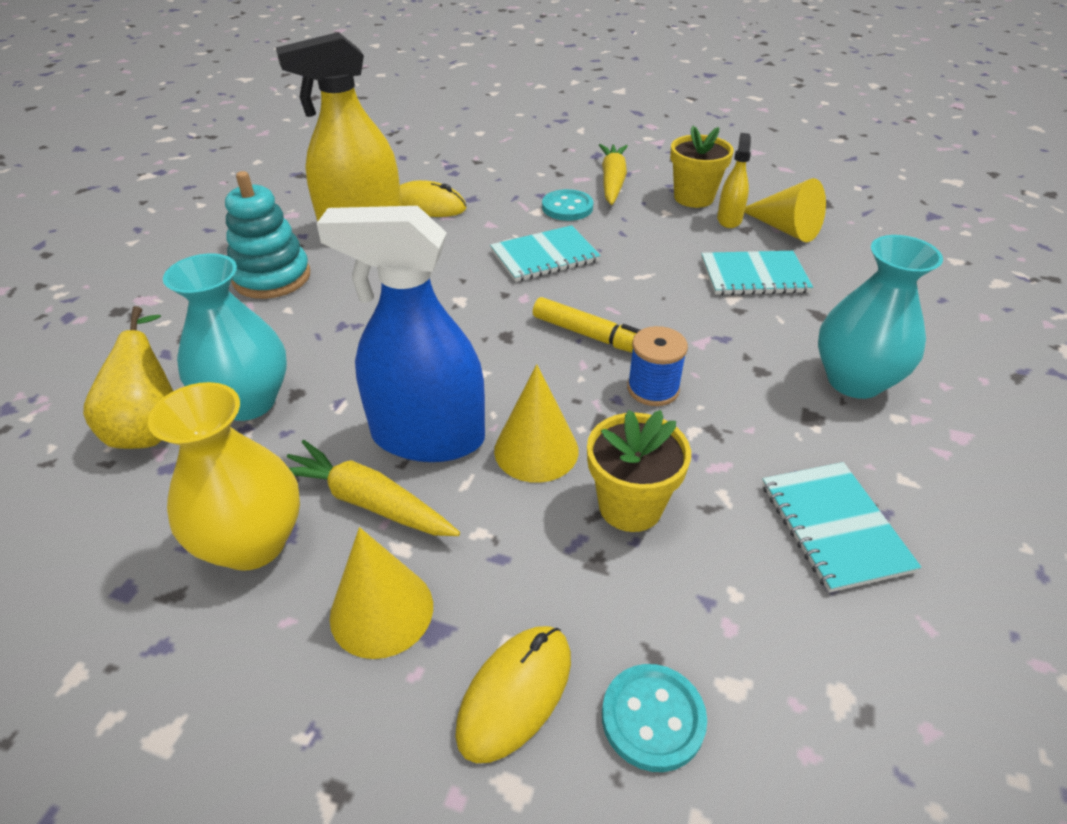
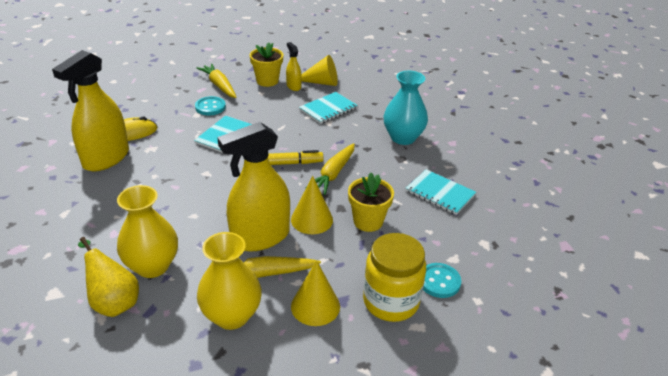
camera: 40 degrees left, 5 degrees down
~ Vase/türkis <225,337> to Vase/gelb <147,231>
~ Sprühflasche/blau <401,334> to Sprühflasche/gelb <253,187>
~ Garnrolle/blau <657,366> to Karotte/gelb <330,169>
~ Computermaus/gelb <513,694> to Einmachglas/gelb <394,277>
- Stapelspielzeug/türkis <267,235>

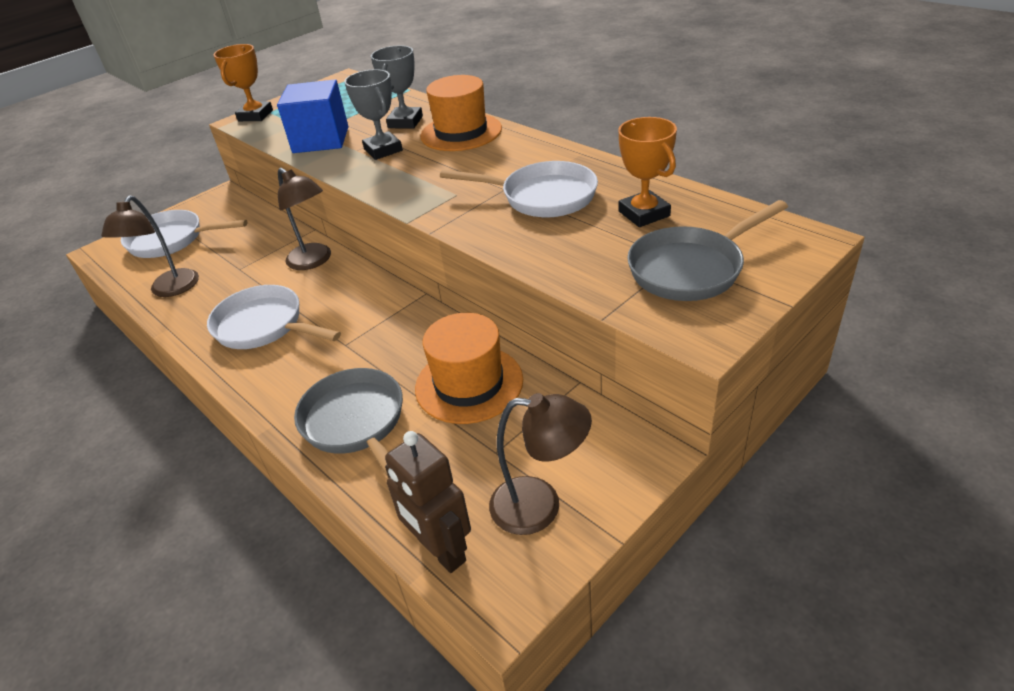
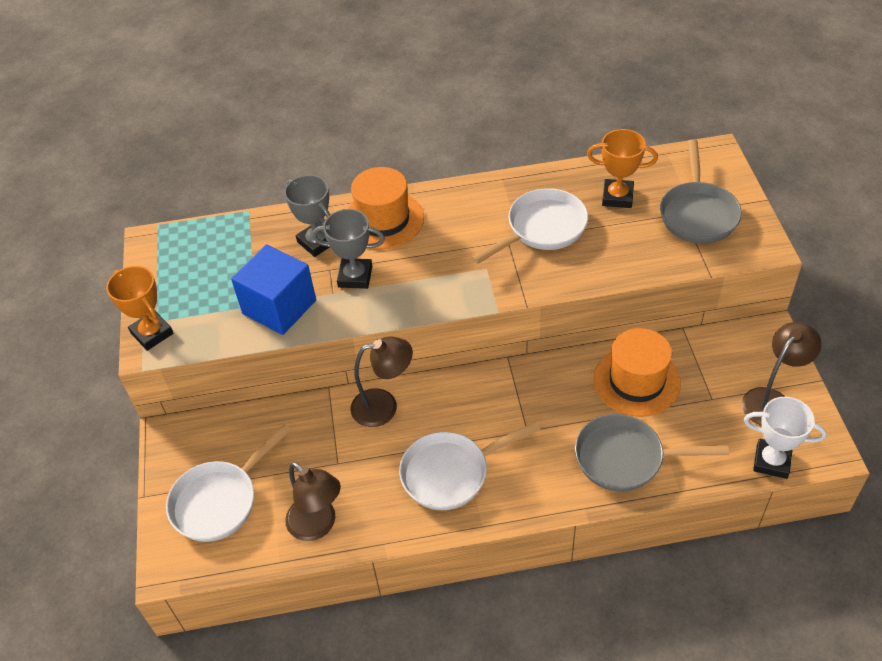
camera: 55 degrees left, 10 degrees up
~ Roboter/braun <428,502> to Pokal/weiß <785,438>

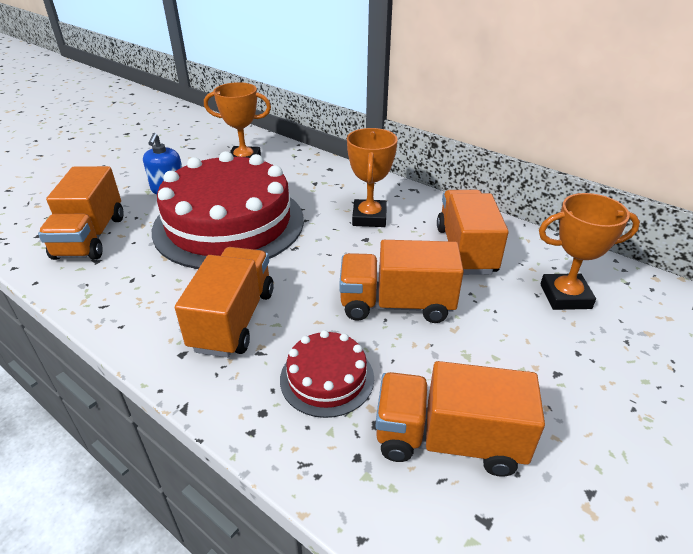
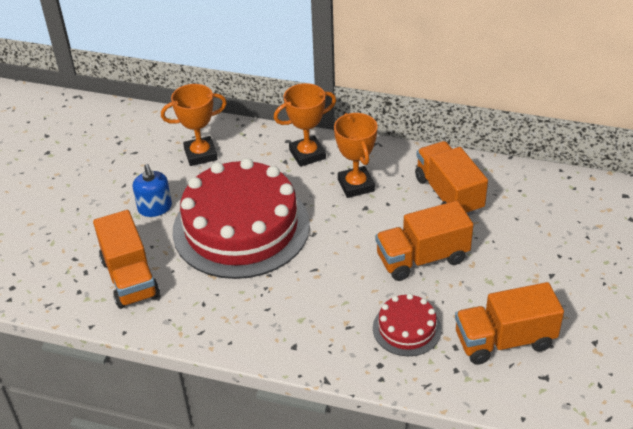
camera: 20 degrees left, 5 degrees up
~ Pokal/orange <589,251> to <305,125>
- Lastwagen/orange <224,302>

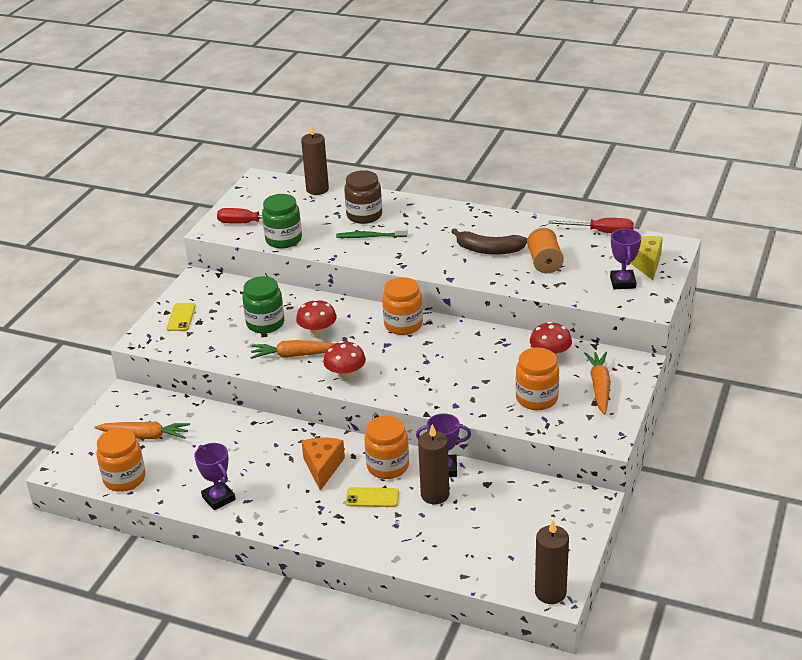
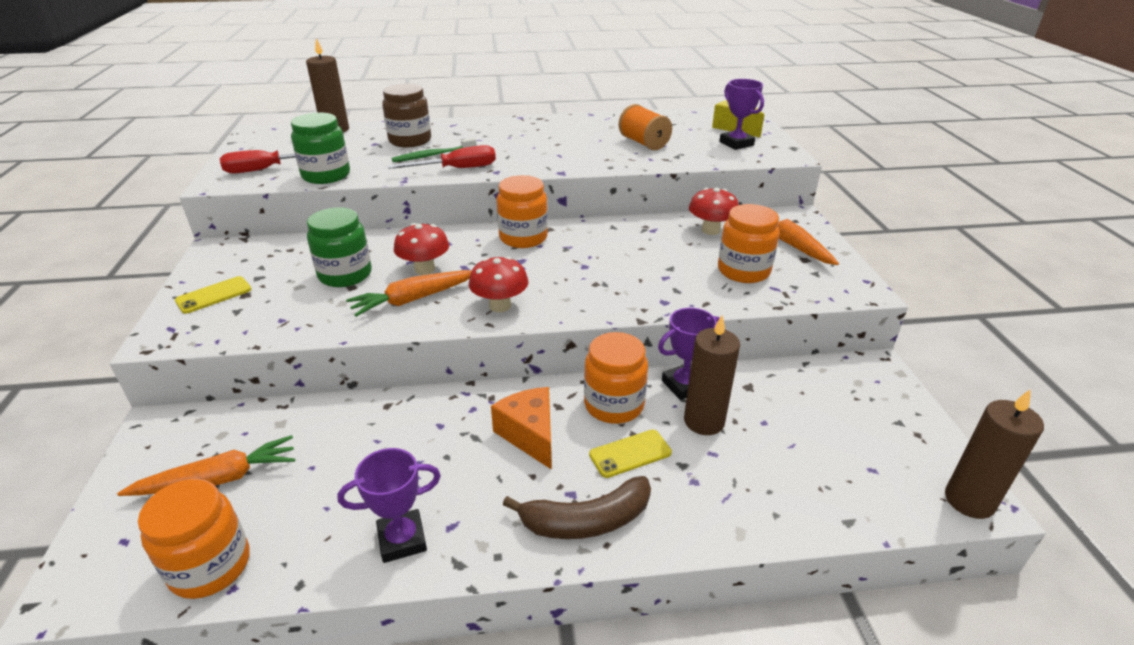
camera: 30 degrees left, 0 degrees up
~ Handy/gelb <181,317> = <213,295> 75 degrees clockwise
~ Pokal/lila <215,476> = <389,505> 45 degrees counterclockwise
~ Schraubenzieher/rot <591,225> to <442,157>
~ Banane/braun <489,241> to <577,507>

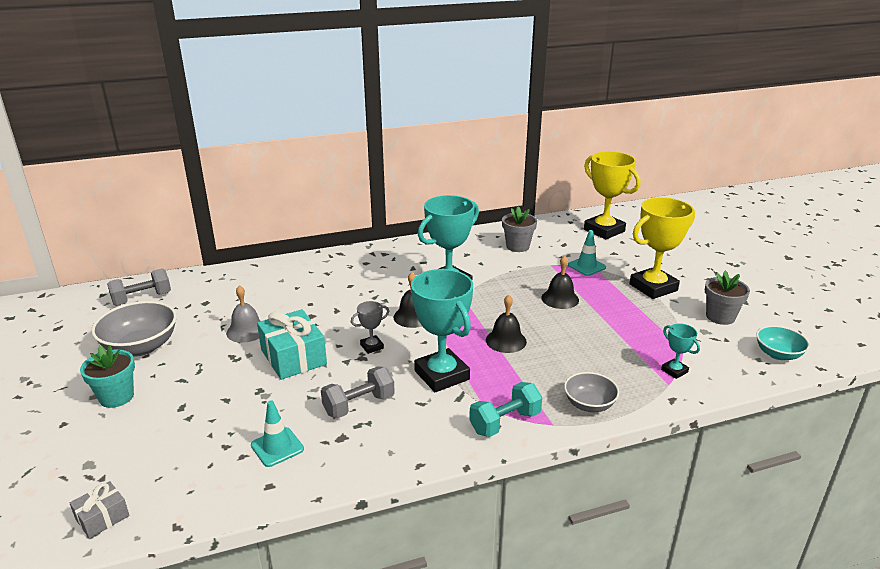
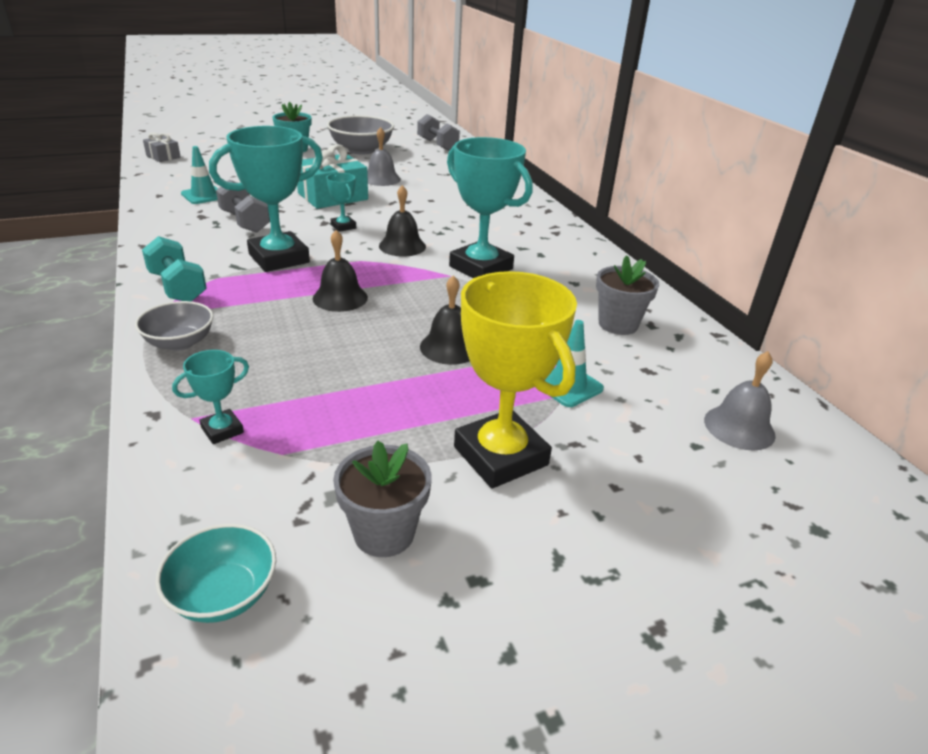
camera: 85 degrees right, 5 degrees up
~ Pokal/grau <370,327> to Pokal/türkis <341,202>
~ Pokal/gelb <612,195> to Glocke/grau <740,400>

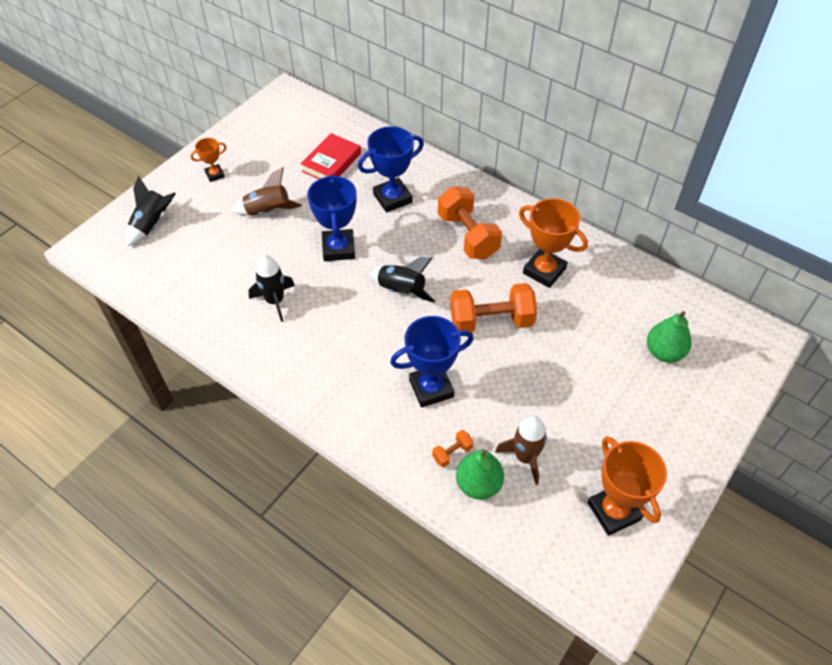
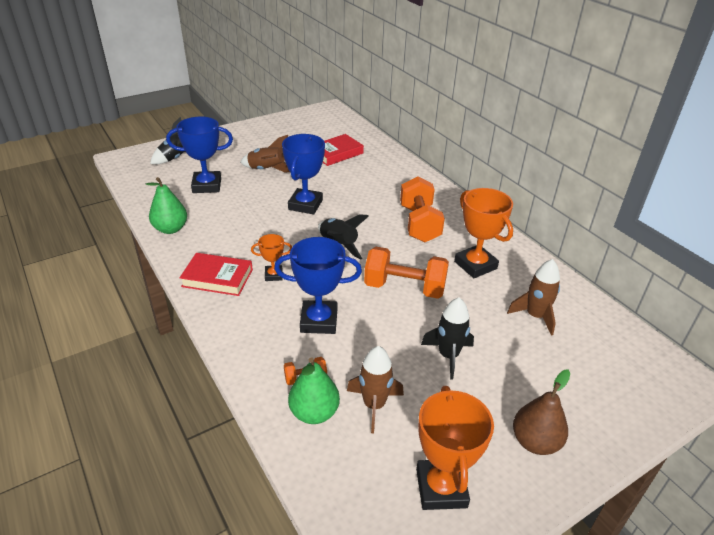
camera: 20 degrees right, 15 degrees down
~ Birne/grün <669,337> to <166,205>
~ Pokal/blau <391,169> to <199,154>
+ Buch/rot <216,274>
~ Pokal/orange <208,160> to <271,257>
~ Rakete/schwarz <271,288> to <447,338>
+ Rakete/braun <533,297>
+ Birne/braun <541,412>

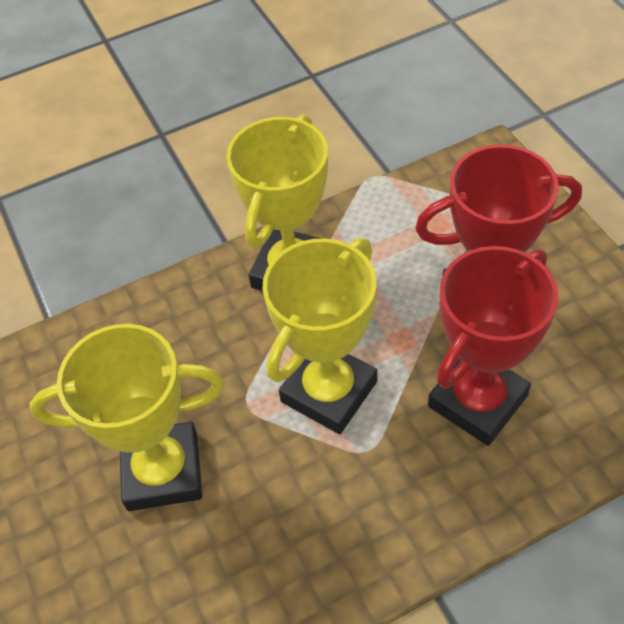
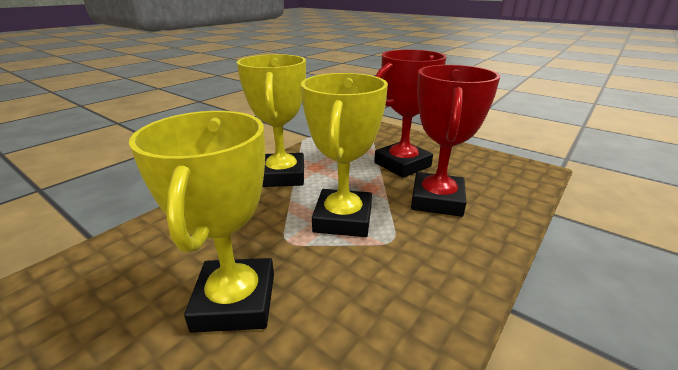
camera: 30 degrees left, 25 degrees down
~ Pokal/gelb <126,417> = <201,222> 60 degrees counterclockwise

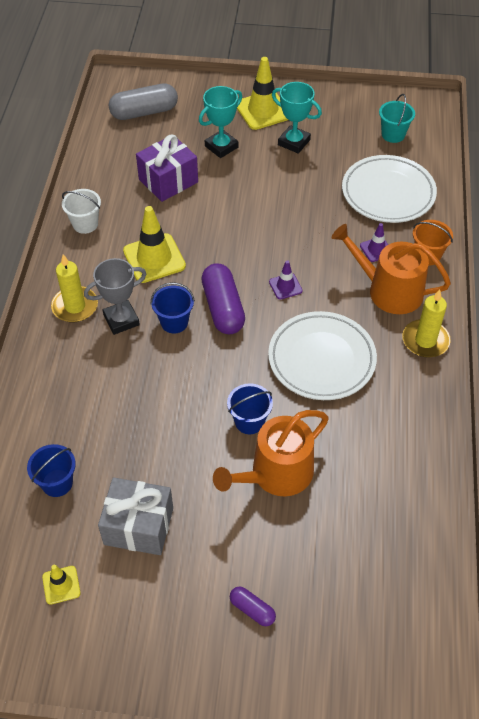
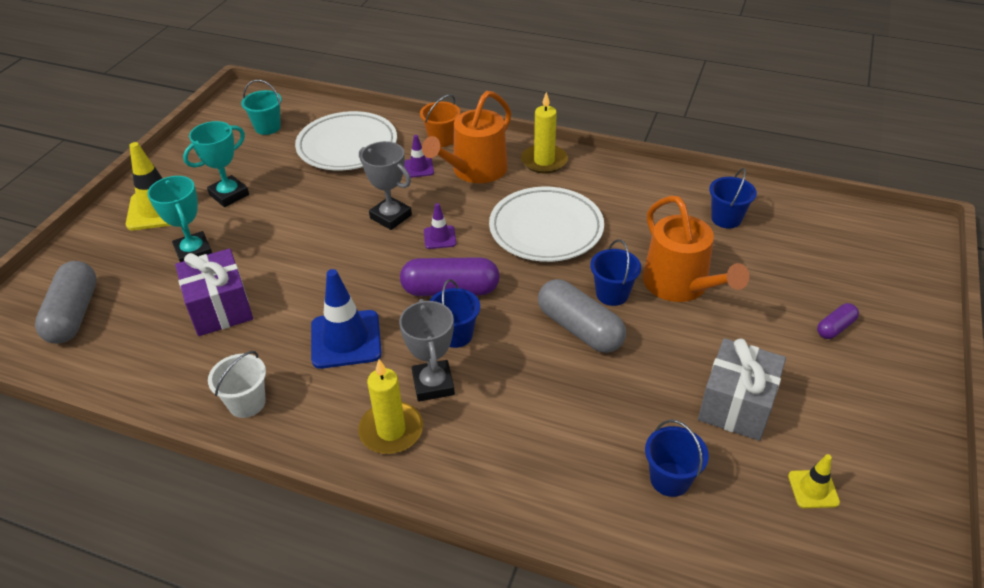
camera: 75 degrees left, 10 degrees down
~ Leitkegel/gelb <154,244> to Leitkegel/blau <346,319>
+ Pokal/grau <385,185>
+ Kapsel/grau <582,316>
+ Eimer/blau <733,198>

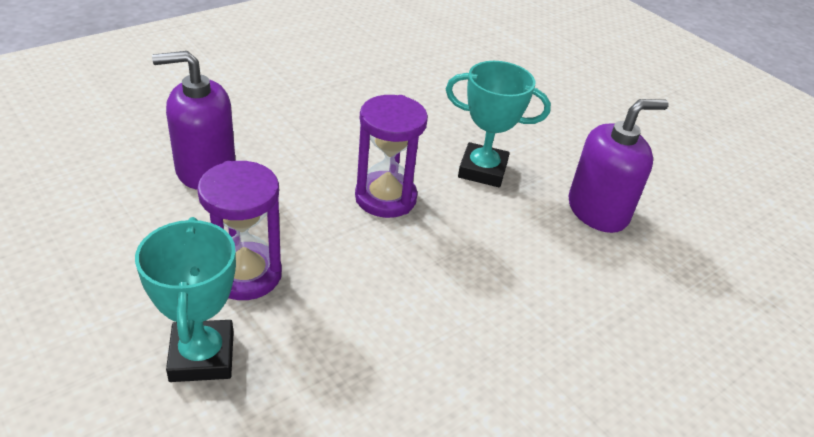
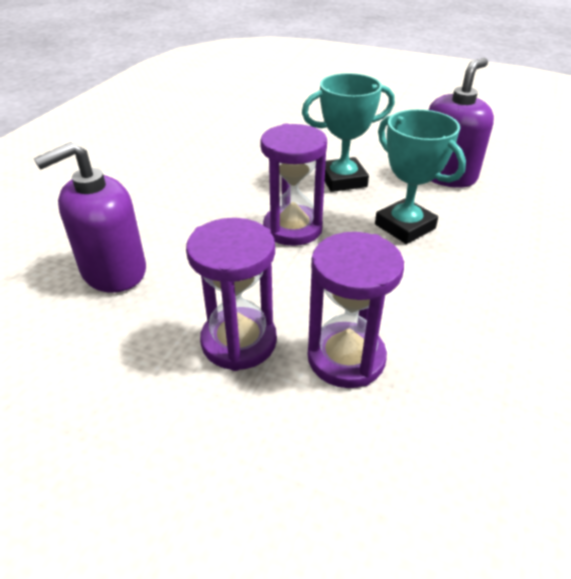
camera: 25 degrees left, 0 degrees up
+ Sanduhr/lila <356,310>
~ Pokal/türkis <185,299> to <420,176>

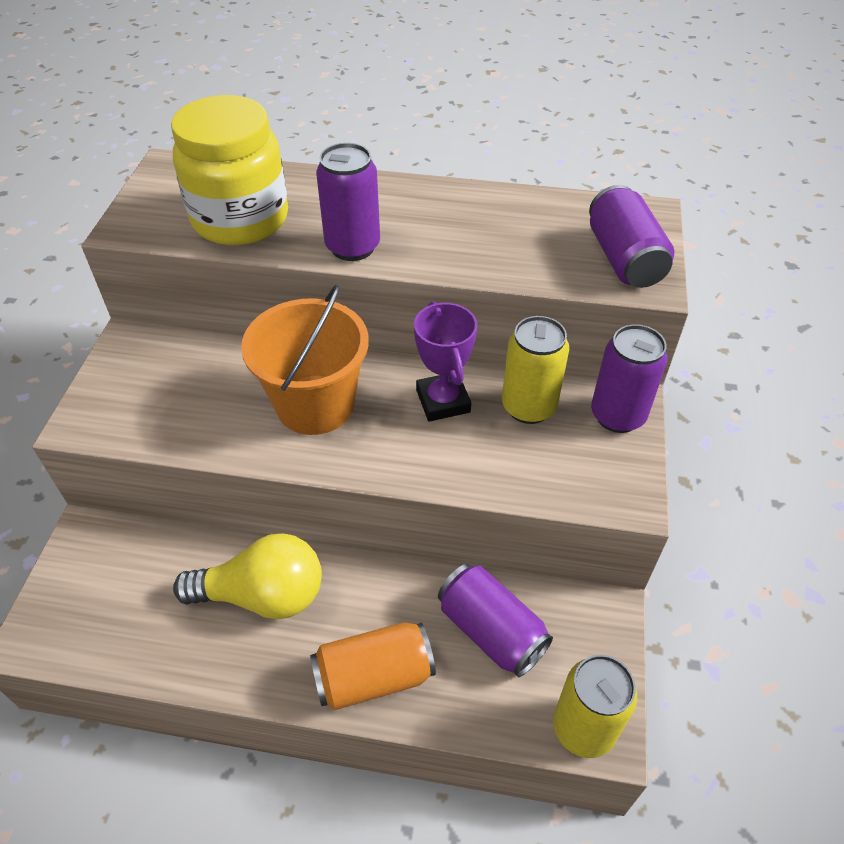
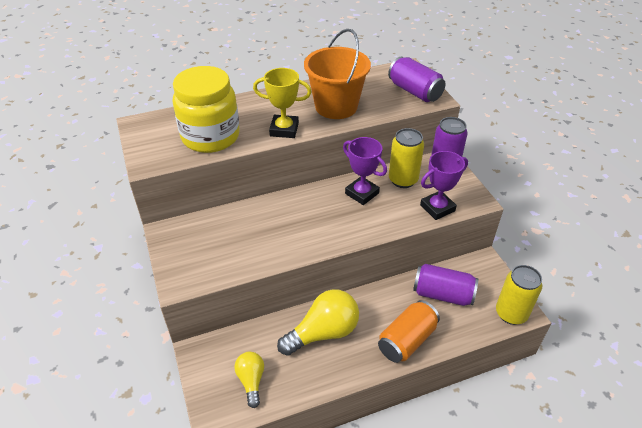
camera: 30 degrees left, 5 degrees down
+ Glühbirne/gelb <249,380>
~ Dose/lila <348,202> to Pokal/gelb <282,103>
~ Eimer/orange <305,359> to <337,74>
+ Pokal/lila <444,185>

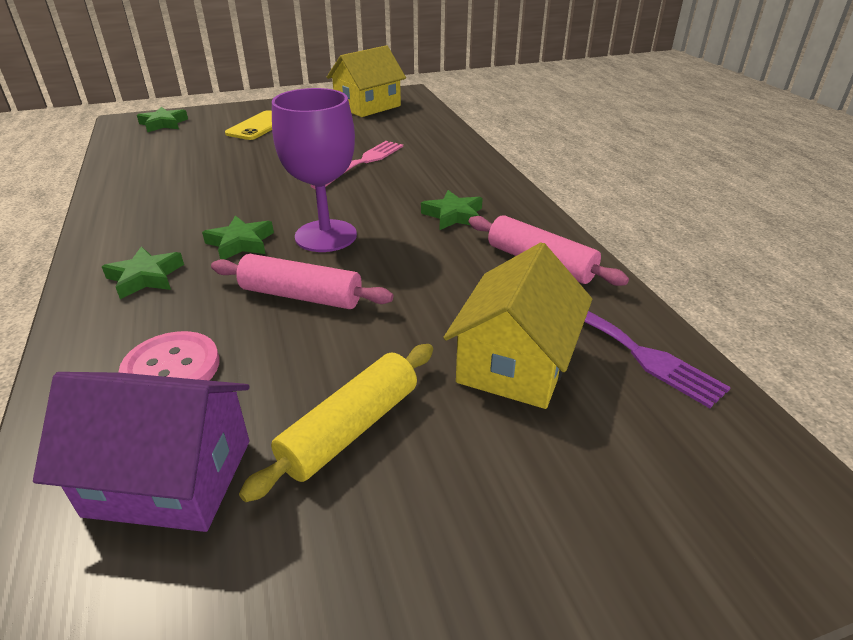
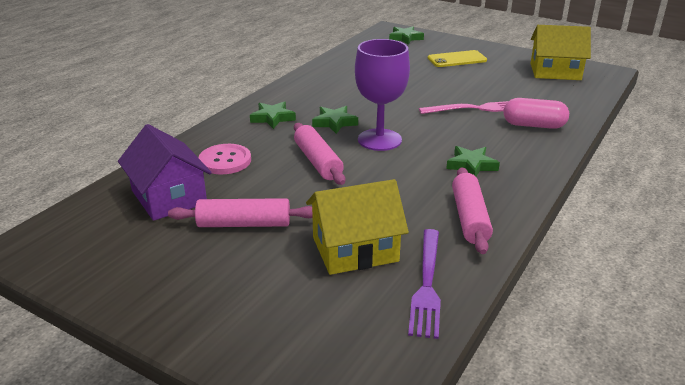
camera: 50 degrees right, 5 degrees down
~ Nudelholz/gelb <336,423> to Nudelholz/rosa <240,212>
+ Kapsel/rosa <536,113>

